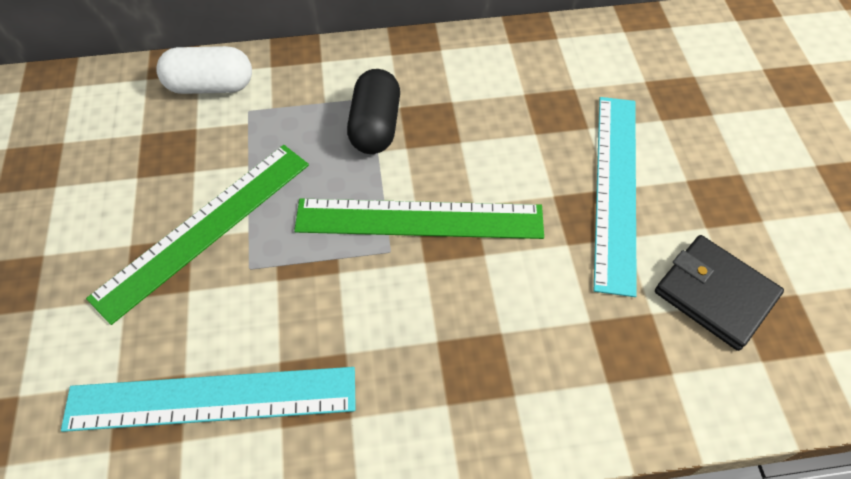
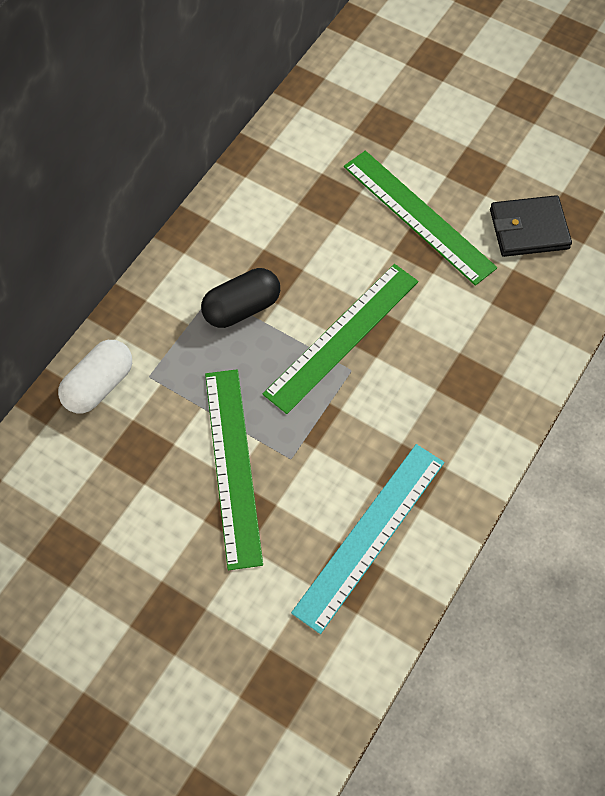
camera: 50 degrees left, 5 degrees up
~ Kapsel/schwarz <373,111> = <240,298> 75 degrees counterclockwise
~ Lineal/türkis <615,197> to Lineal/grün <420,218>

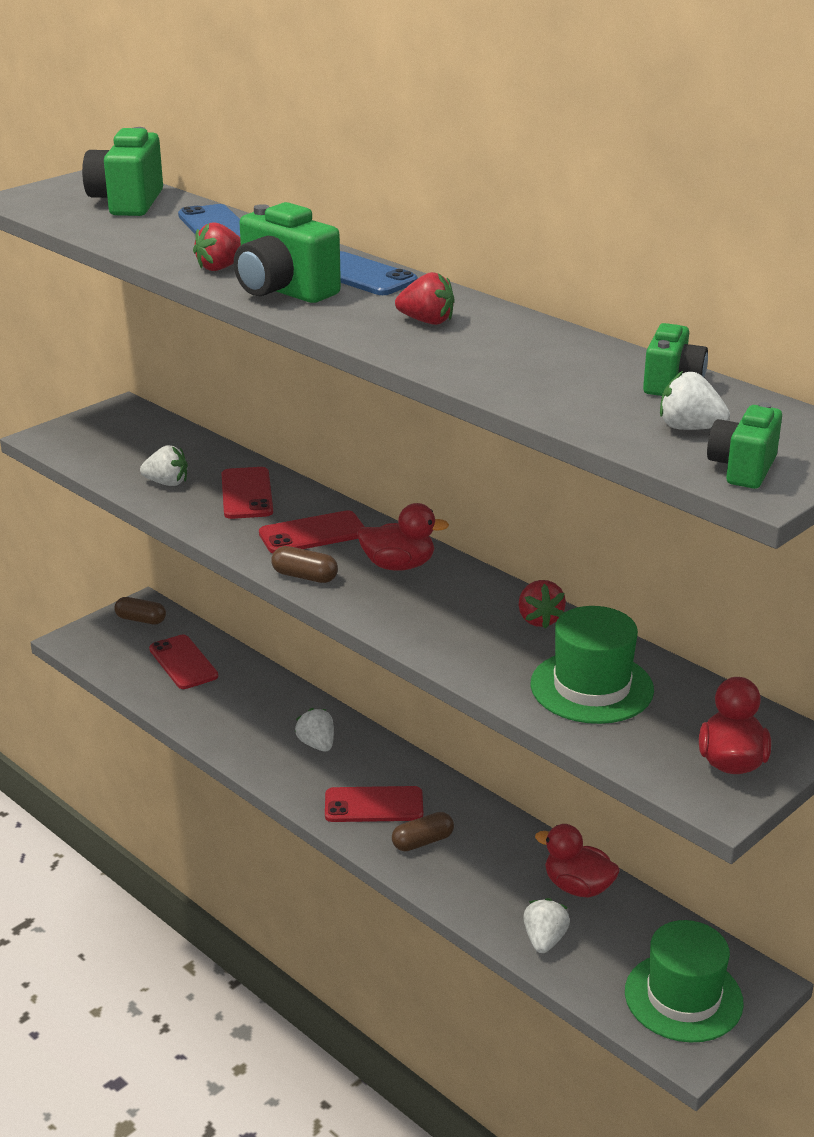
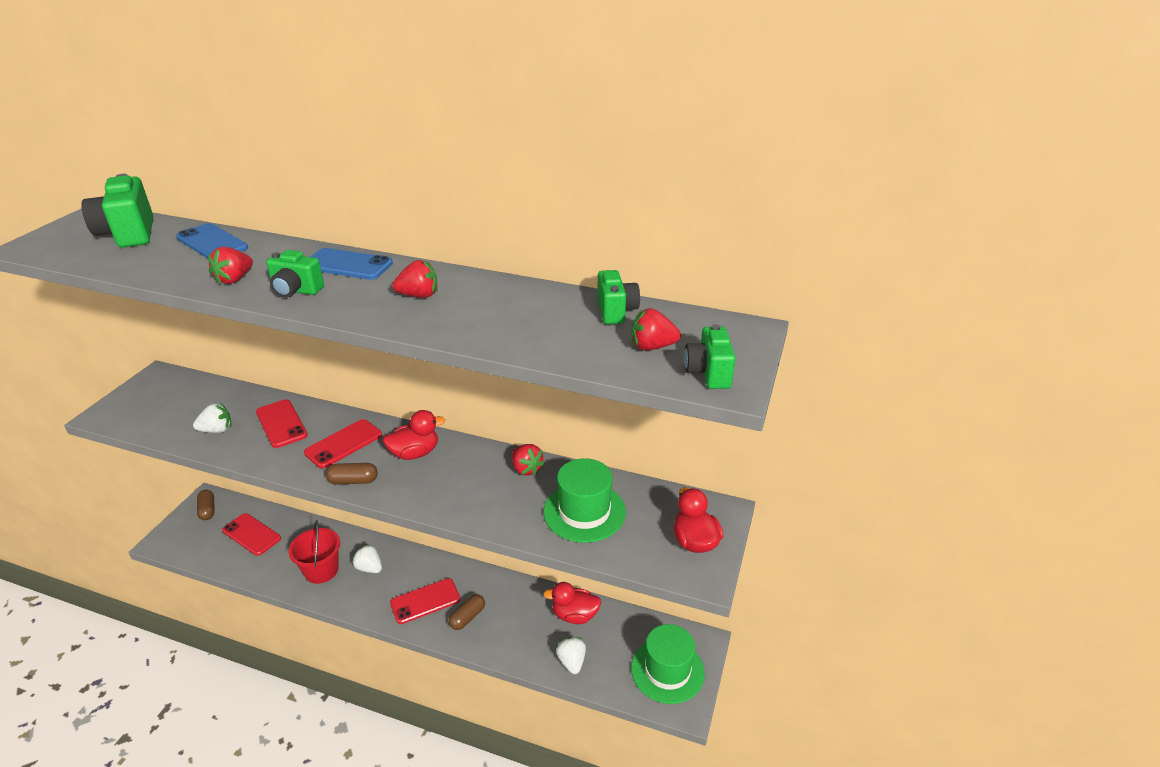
camera: 25 degrees left, 5 degrees up
~ Kapsel/braun <140,610> = <206,505> 75 degrees clockwise
~ Kamera/grün <287,252> = <295,273> x0.62
+ Eimer/rot <314,552>
~ Erdbeere/weiß <695,400> to Erdbeere/rot <656,329>

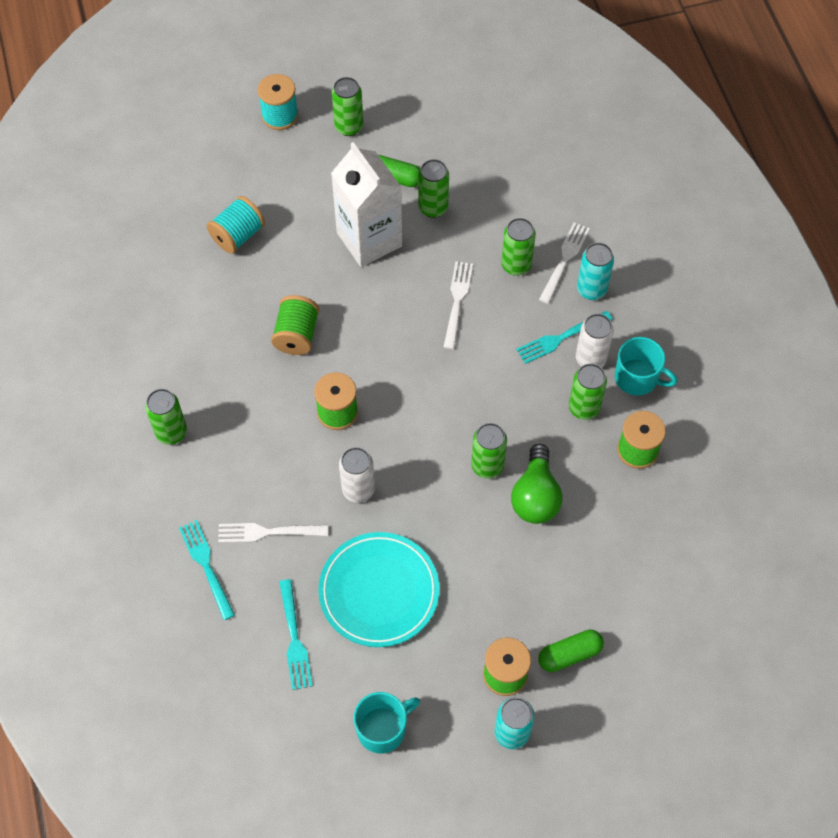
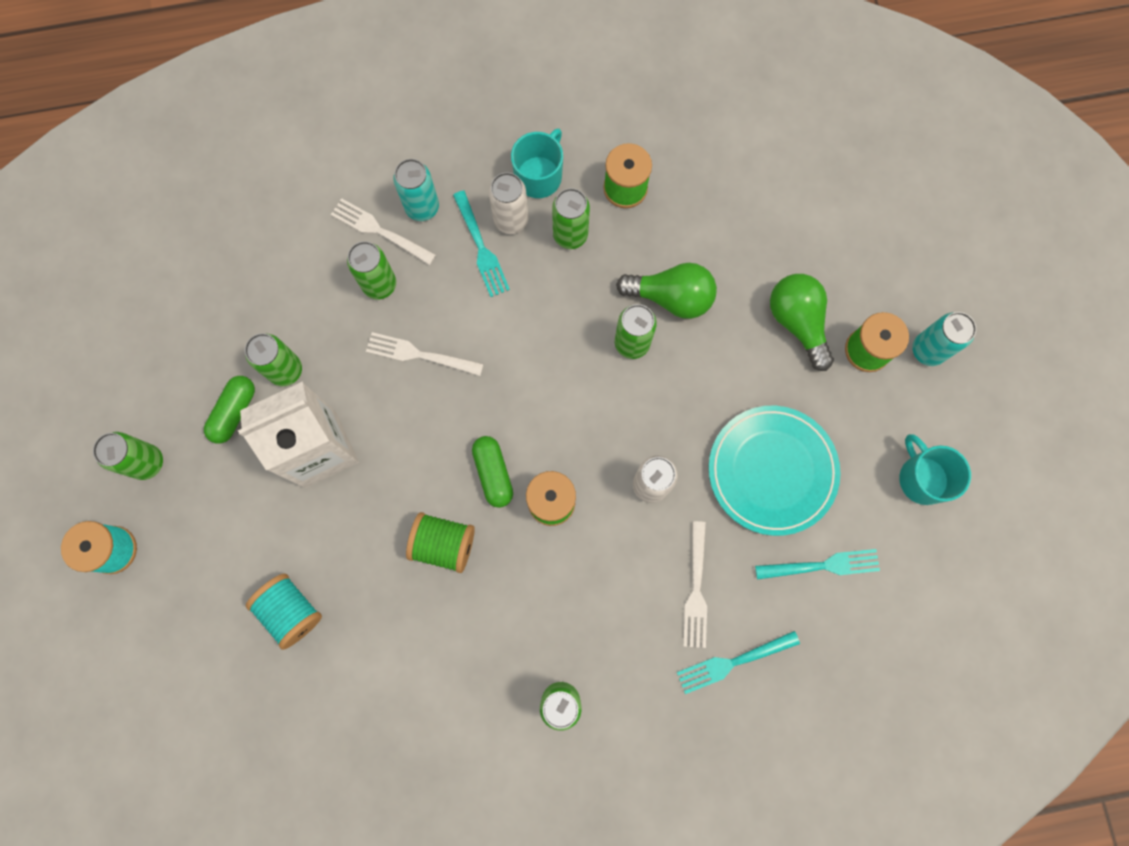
camera: 85 degrees left, 15 degrees up
~ Kapsel/grün <571,650> to <492,472>
+ Glühbirne/grün <802,322>

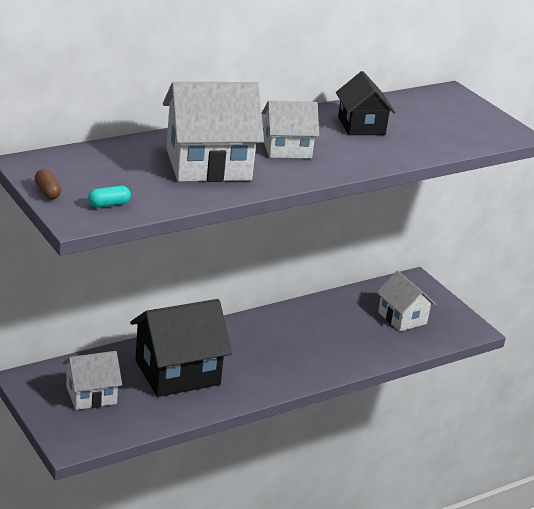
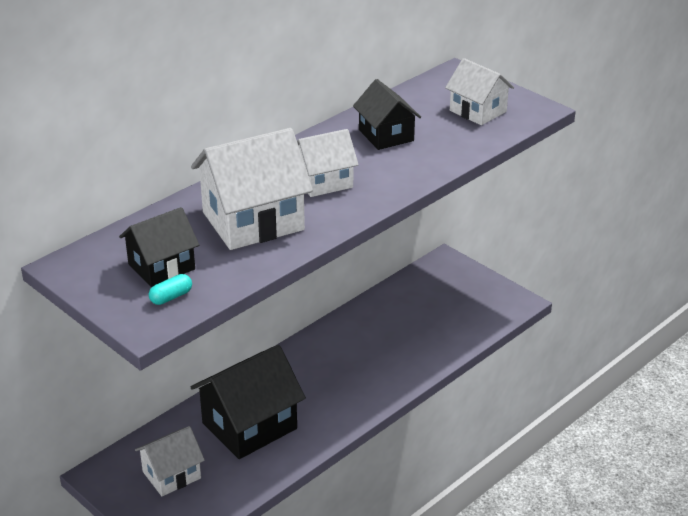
camera: 10 degrees left, 5 degrees up
+ Haus/schwarz <159,247>
~ Haus/weiß <406,300> to <479,91>
- Kapsel/braun <47,184>

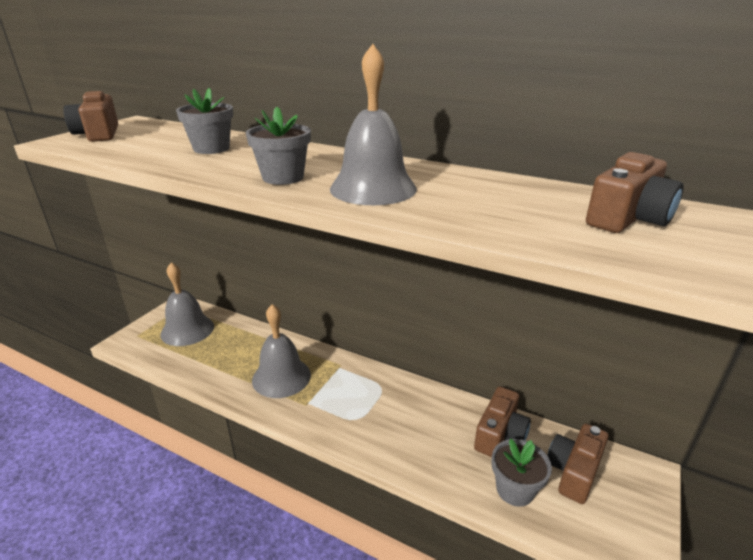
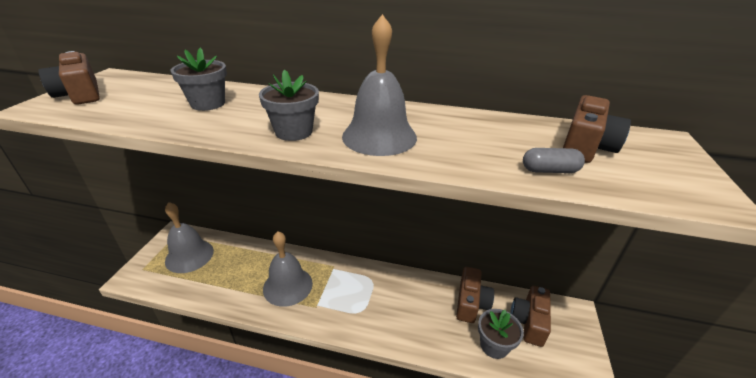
camera: 15 degrees left, 5 degrees up
+ Kapsel/grau <554,160>

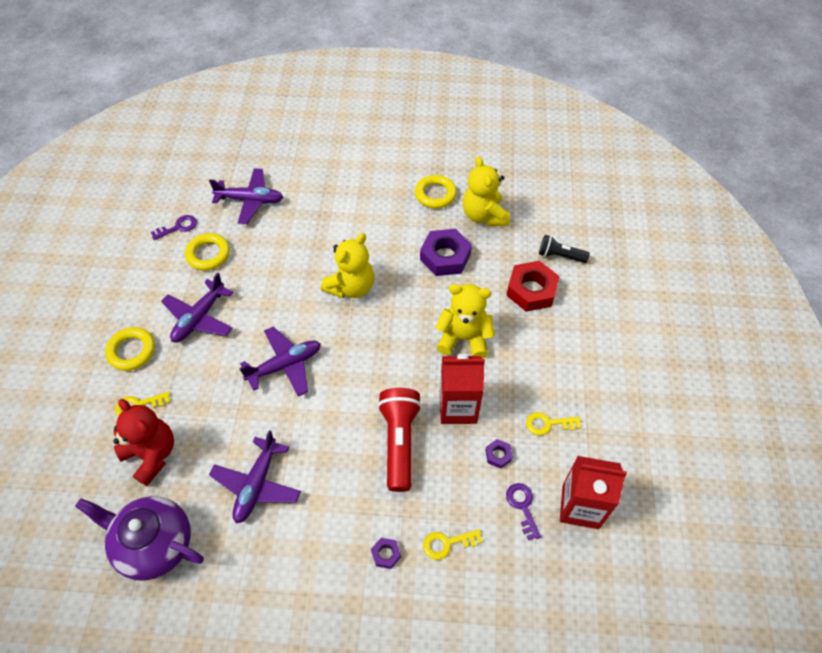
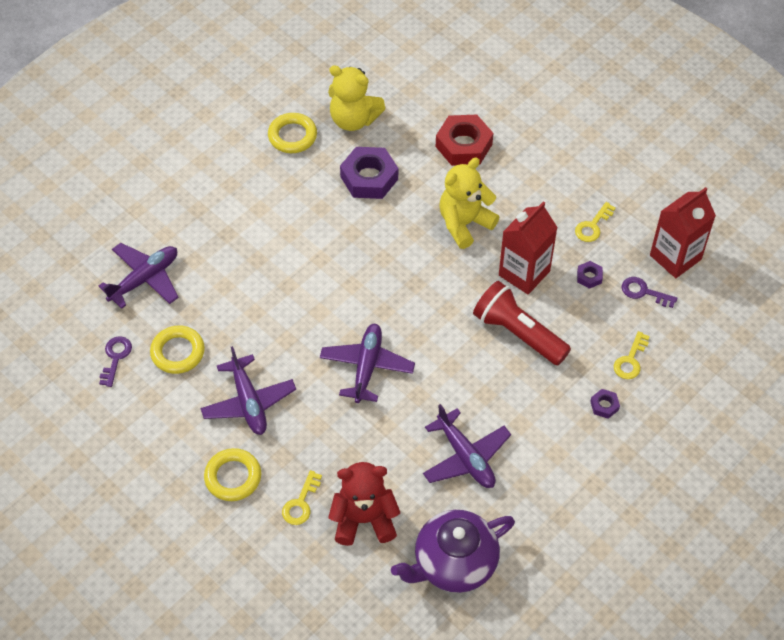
camera: 50 degrees left, 0 degrees up
- Teddybär/gelb <347,265>
- Taschenlampe/schwarz <564,249>

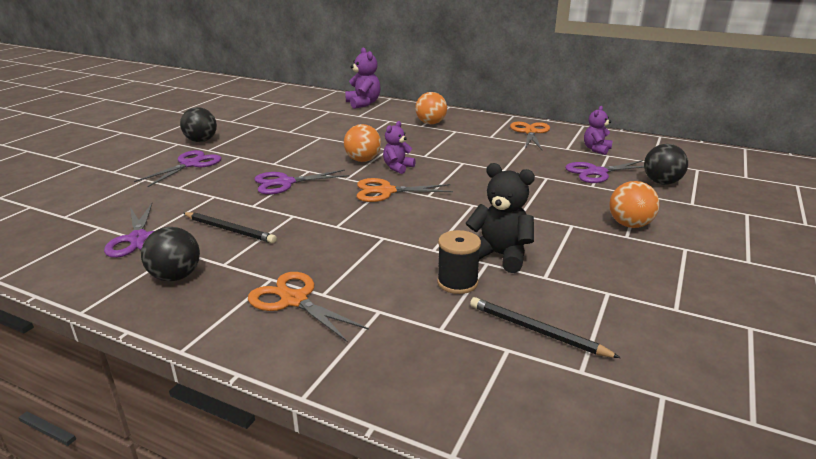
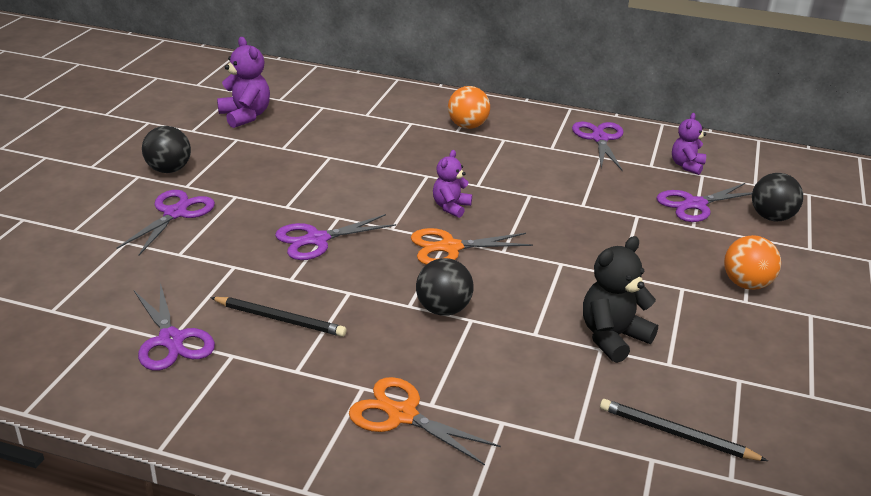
camera: 10 degrees left, 5 degrees up
~ Teddybär/lila <363,78> to <243,82>
~ Ball/schwarz <170,254> to <444,287>
~ Schere/orange <530,136> to Schere/lila <598,146>
~ Teddybär/schwarz <500,218> = <620,299> 60 degrees counterclockwise
- Ball/orange <362,143>
- Garnrolle/schwarz <459,262>

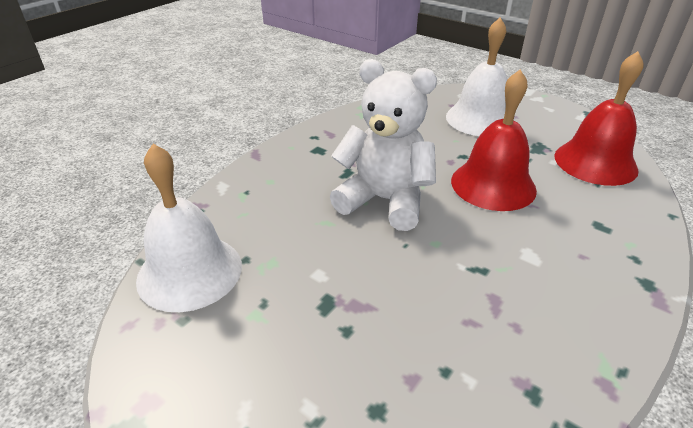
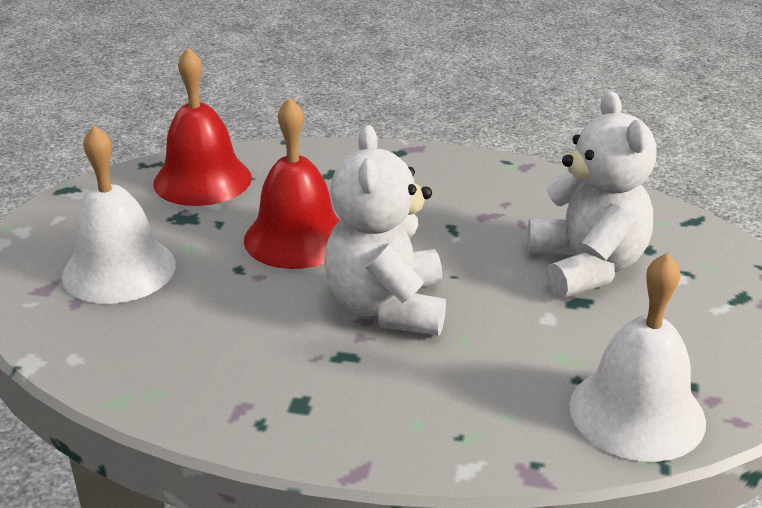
camera: 115 degrees left, 5 degrees down
+ Teddybär/weiß <592,194>

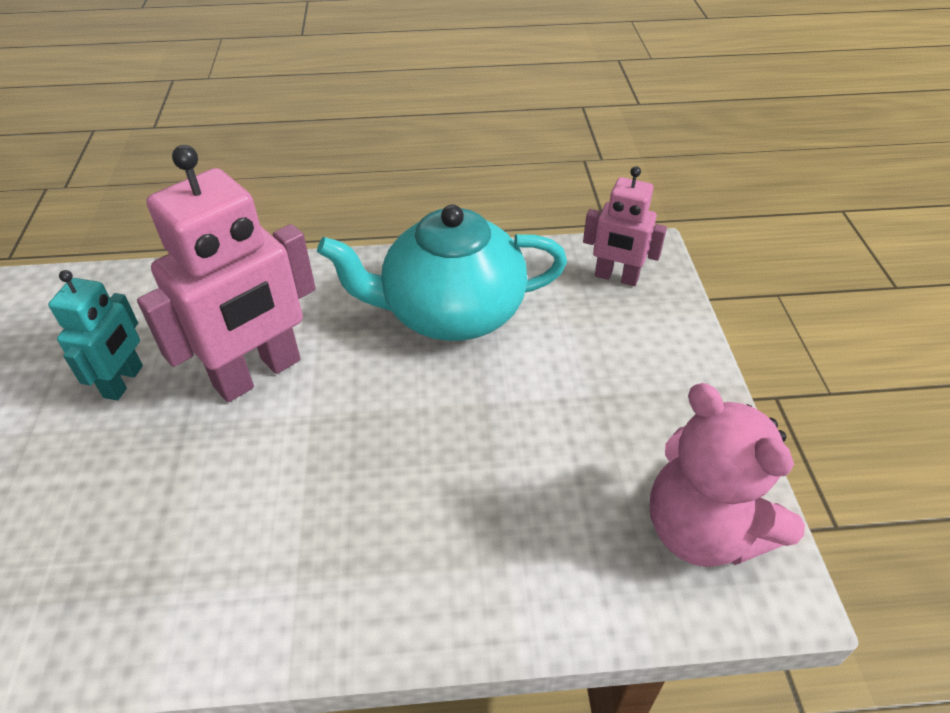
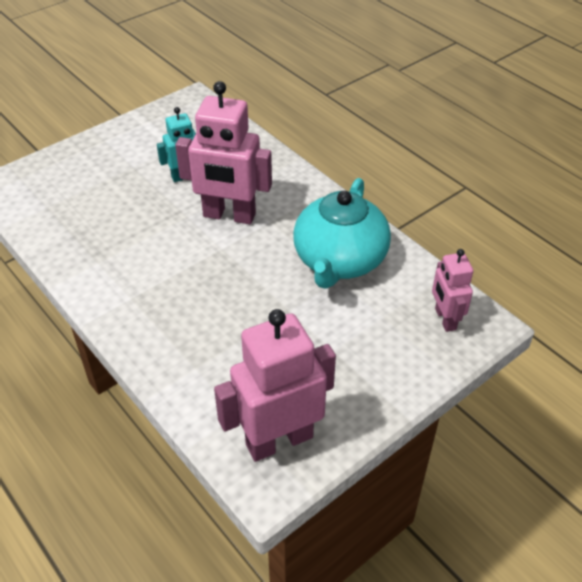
camera: 55 degrees right, 0 degrees up
~ Teddybär/rosa <727,475> to Roboter/rosa <275,385>
~ Teekanne/türkis <442,272> = <342,233> 120 degrees counterclockwise

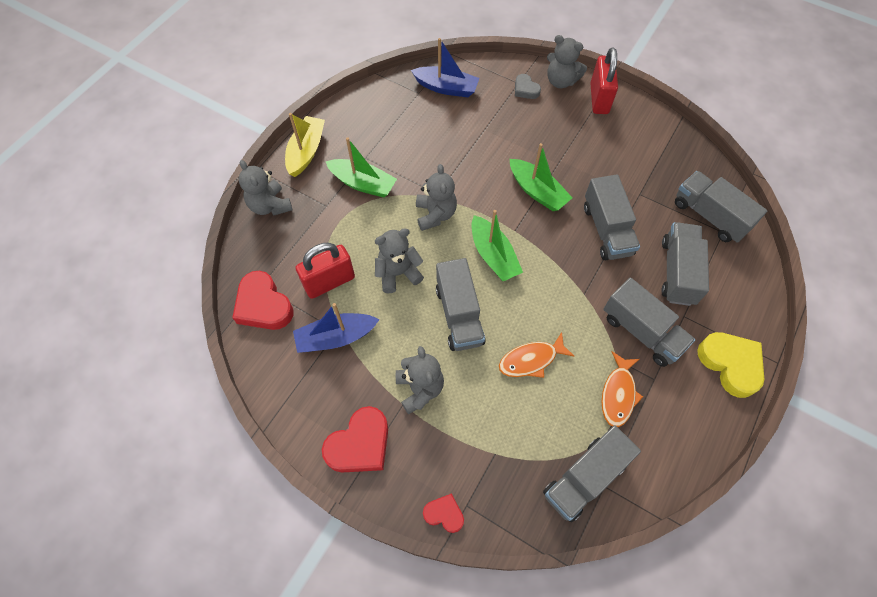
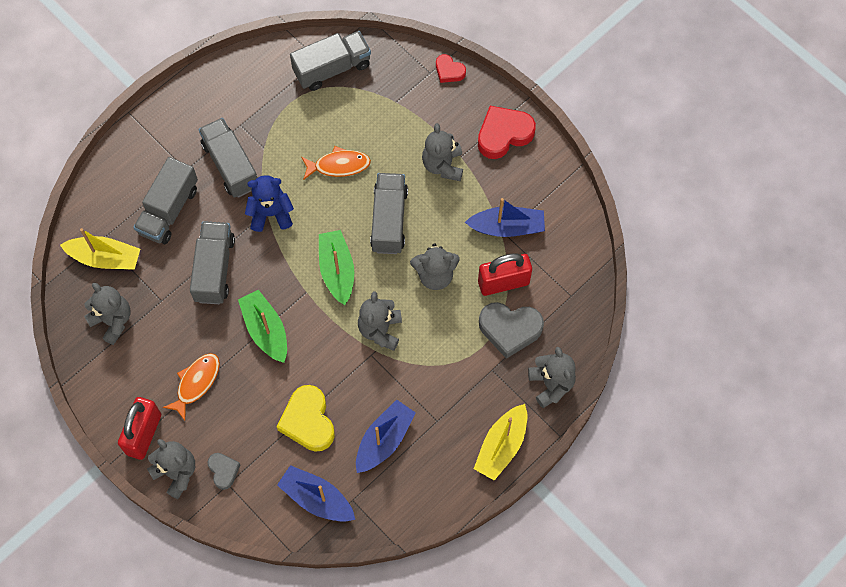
camera: 165 degrees left, 5 degrees up
~ Lastwagen/grau <721,207> to Boot/gelb <100,249>
+ Teddybär/grau <107,314>
~ Fisch/orange <622,389> to <191,387>
+ Teddybär/blau <269,203>
~ Herz/gelb <730,365> to <306,418>
+ Boot/blau <386,436>
+ Herz/grau <511,330>
- Herz/rot <263,300>
- Boot/grün <361,167>

